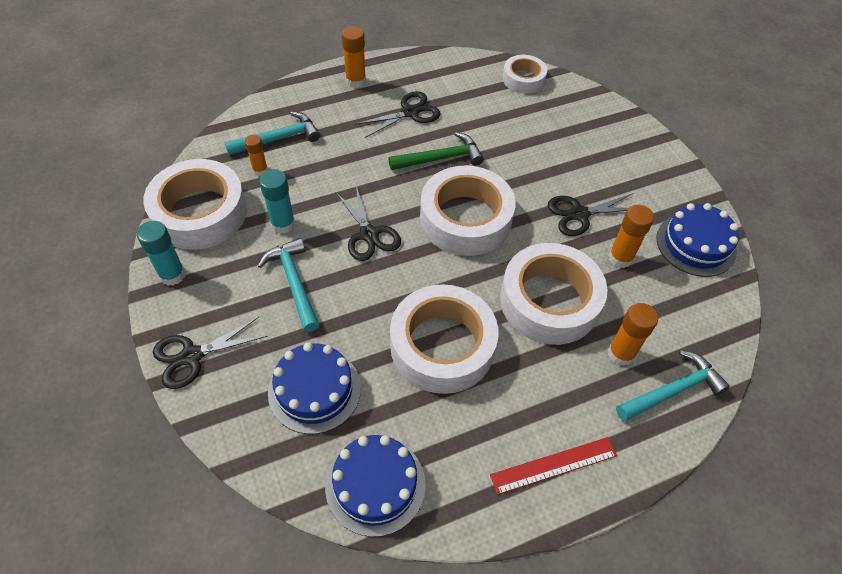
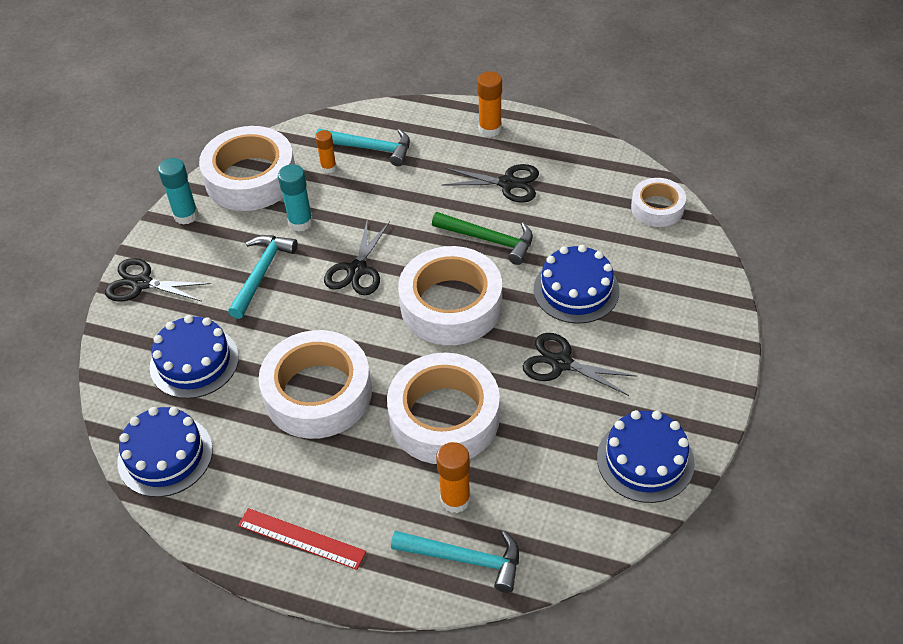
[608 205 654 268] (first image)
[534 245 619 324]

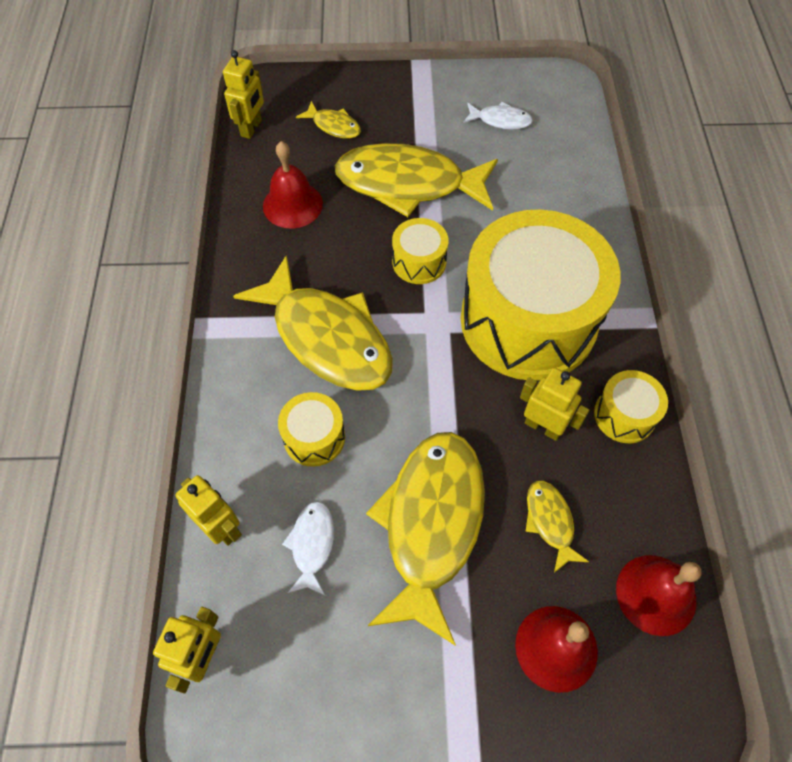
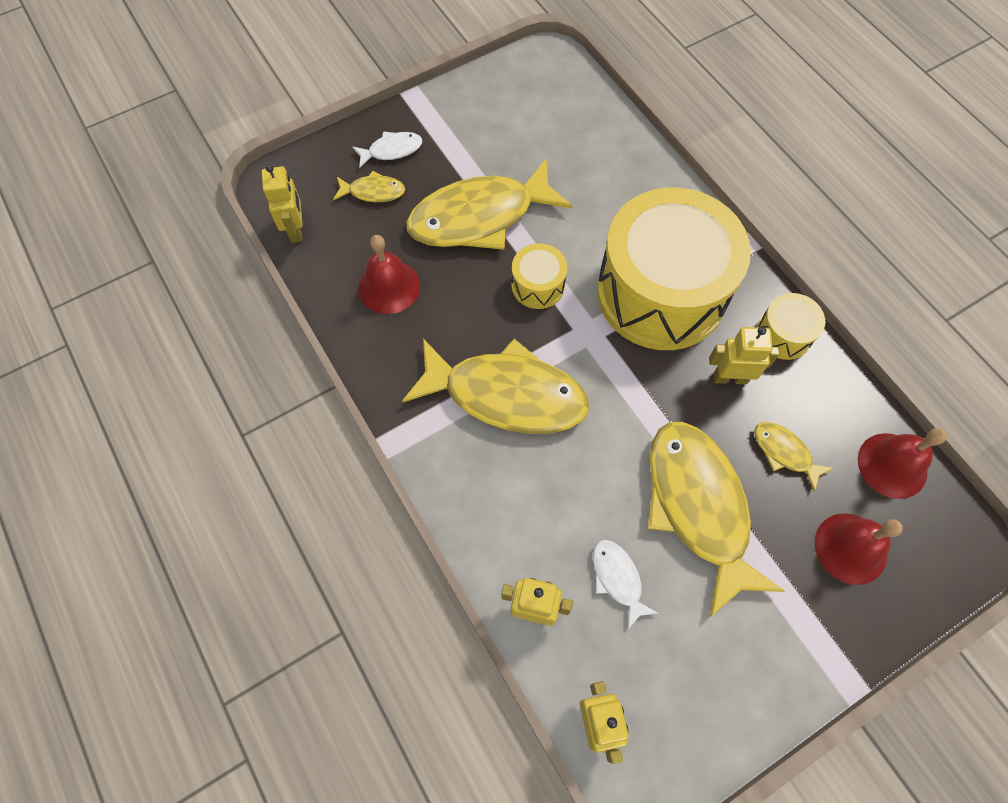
[278 392 345 467] (first image)
[352 131 422 169]

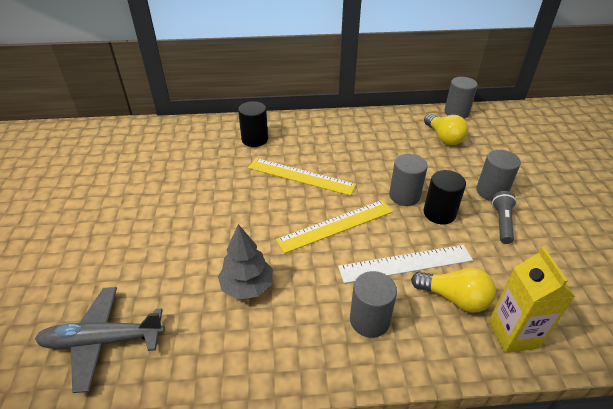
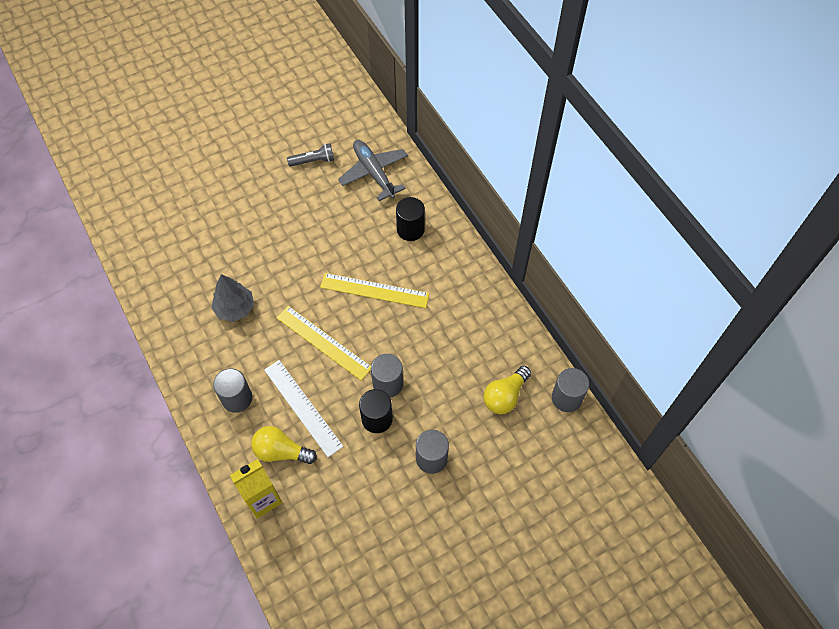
[338 140 408 201]
[320 273 429 308]
[251 426 317 464]
[287 143 334 167]

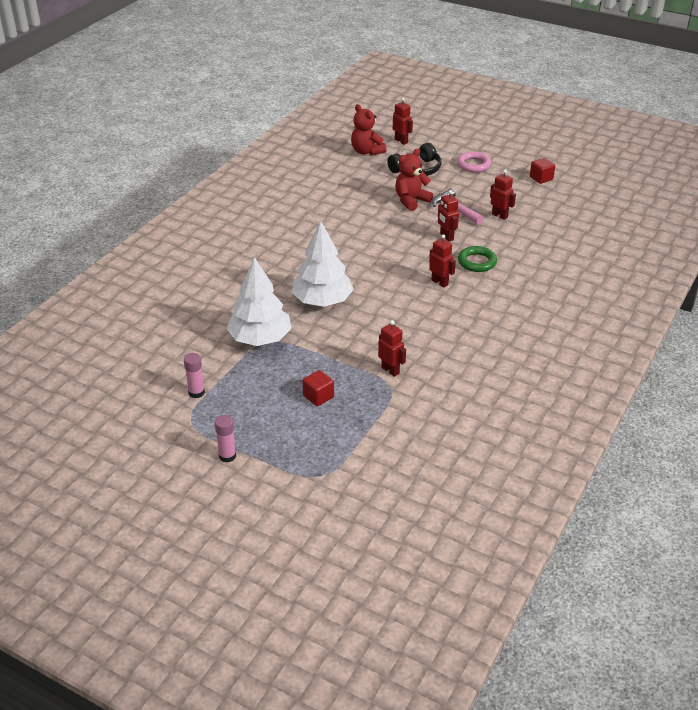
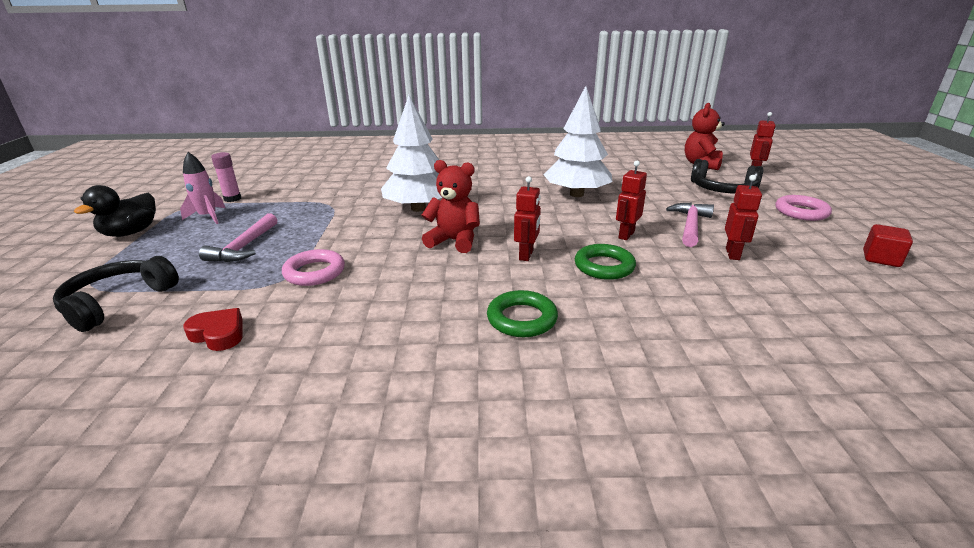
[74 185 156 237]
[544 86 612 197]
[199 213 277 262]
[282 249 345 286]
[421 160 480 253]
[53 256 179 332]
[180 152 225 224]
[183 308 243 351]
[487 290 558 337]

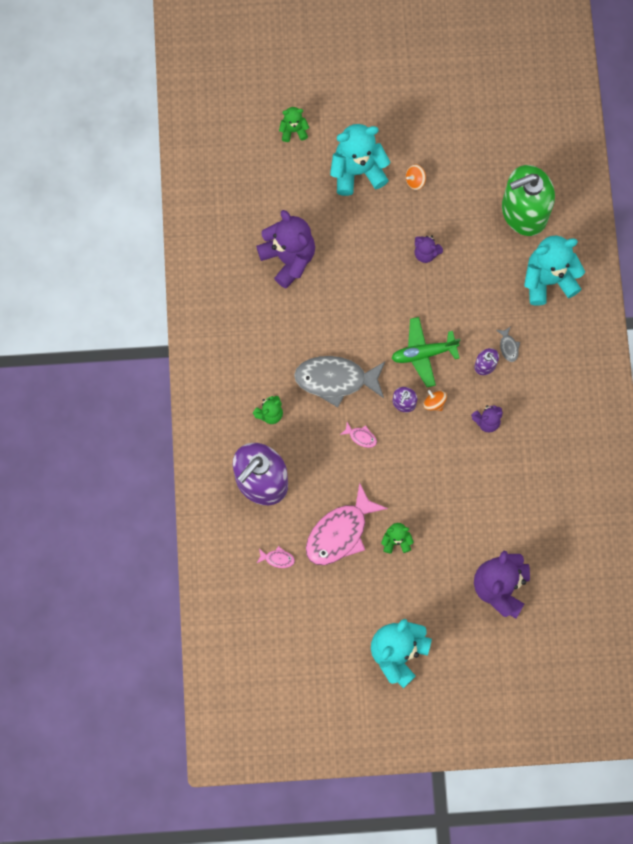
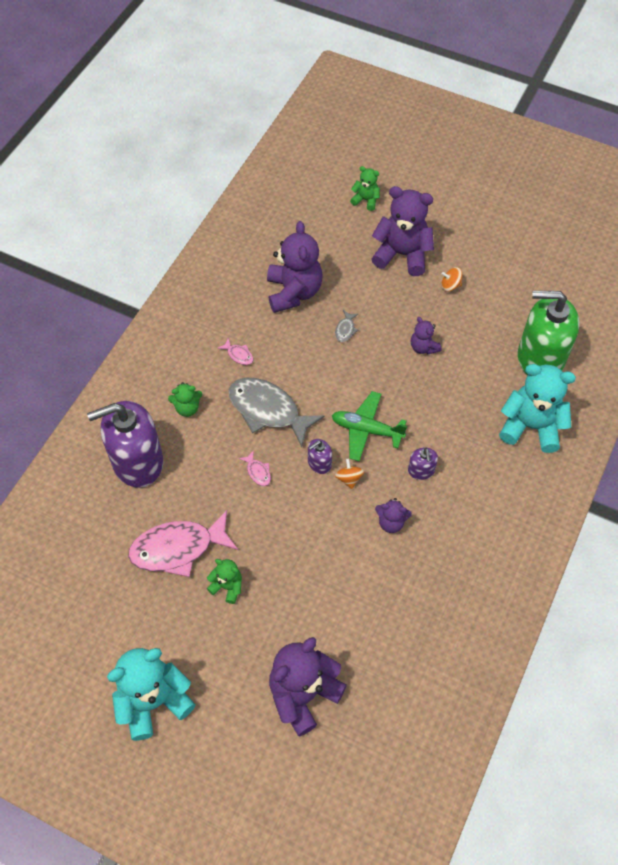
[217 338 253 365]
[371 186 434 276]
[335 310 358 342]

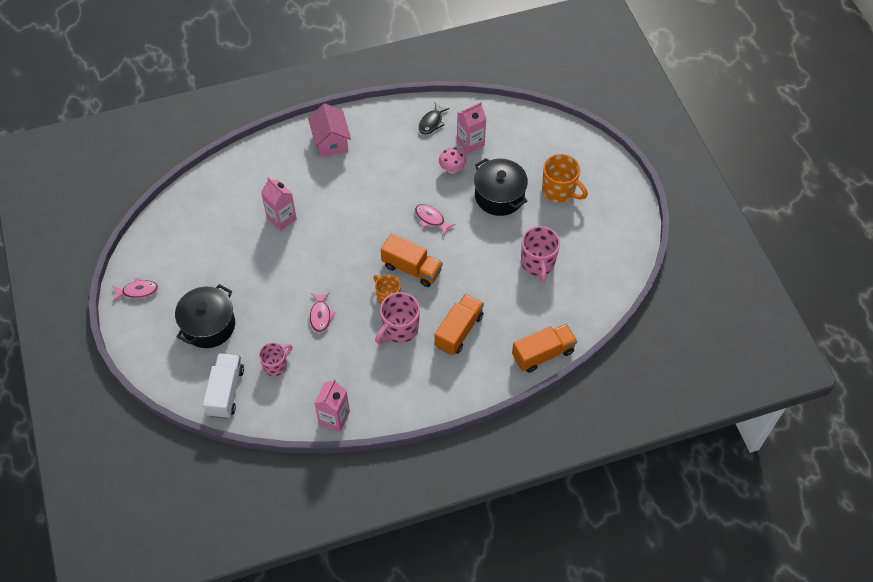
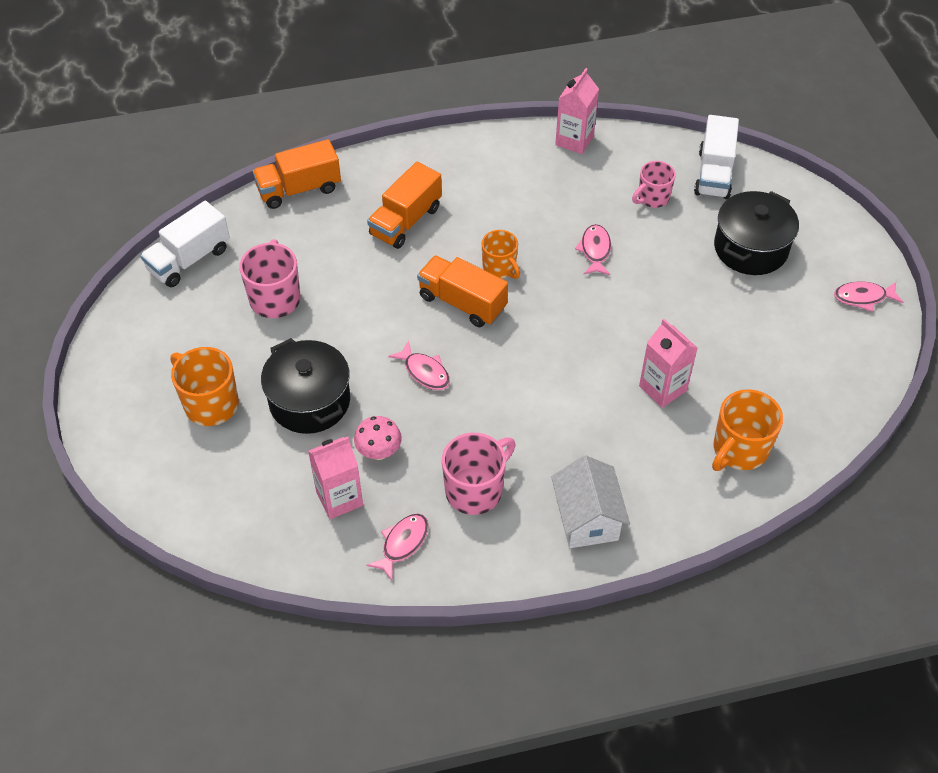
[551 456 630 548]
[442 433 516 515]
[367 514 429 580]
[140 201 230 287]
[712 389 783 471]

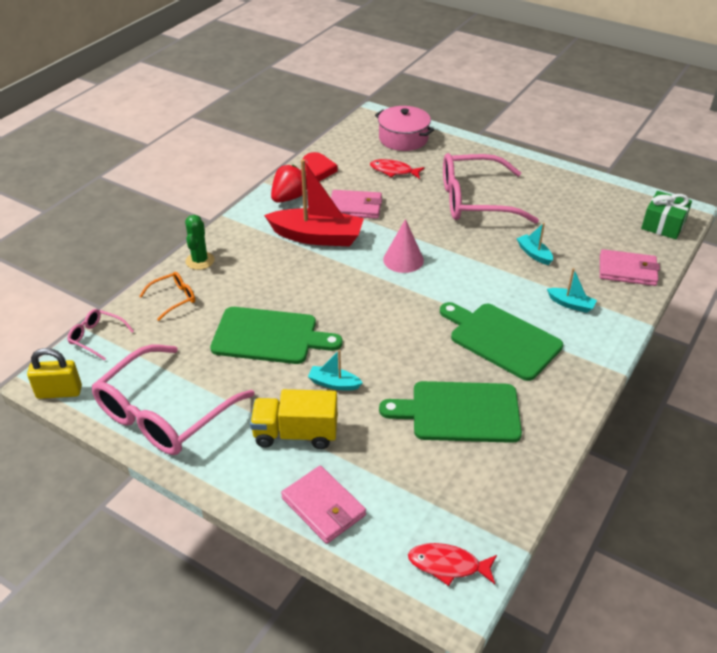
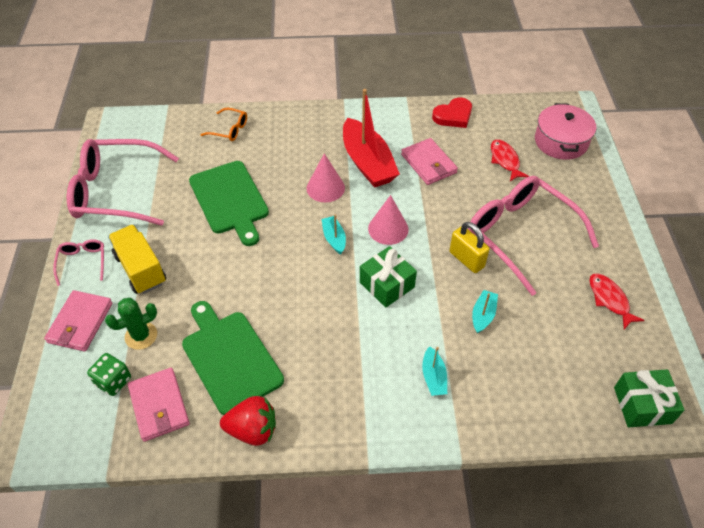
[449 222 489 273]
[53 239 104 286]
[105 298 157 350]
[220 396 276 446]
[321 214 346 254]
[589 273 645 329]
[440 302 563 381] (first image)
[128 368 189 442]
[87 353 131 396]
[307 154 345 202]
[360 246 417 308]

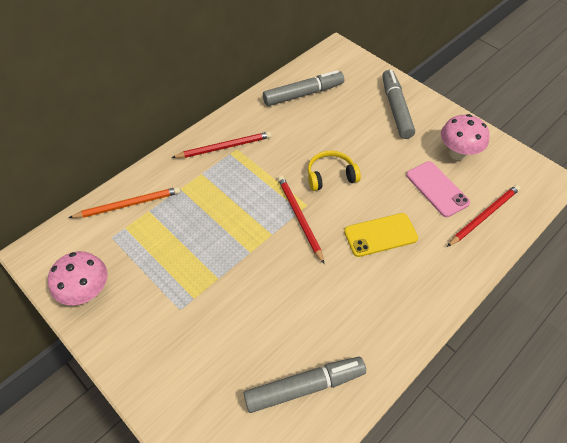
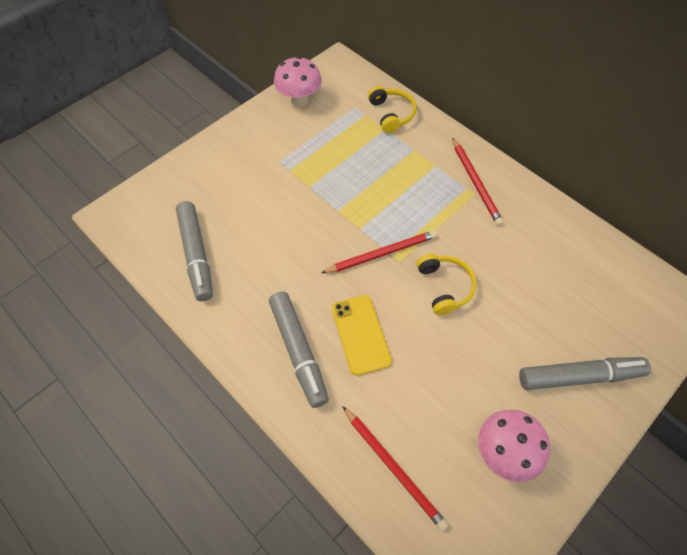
[368 86 417 133]
[269 292 329 408]
[406 161 470 217] (first image)

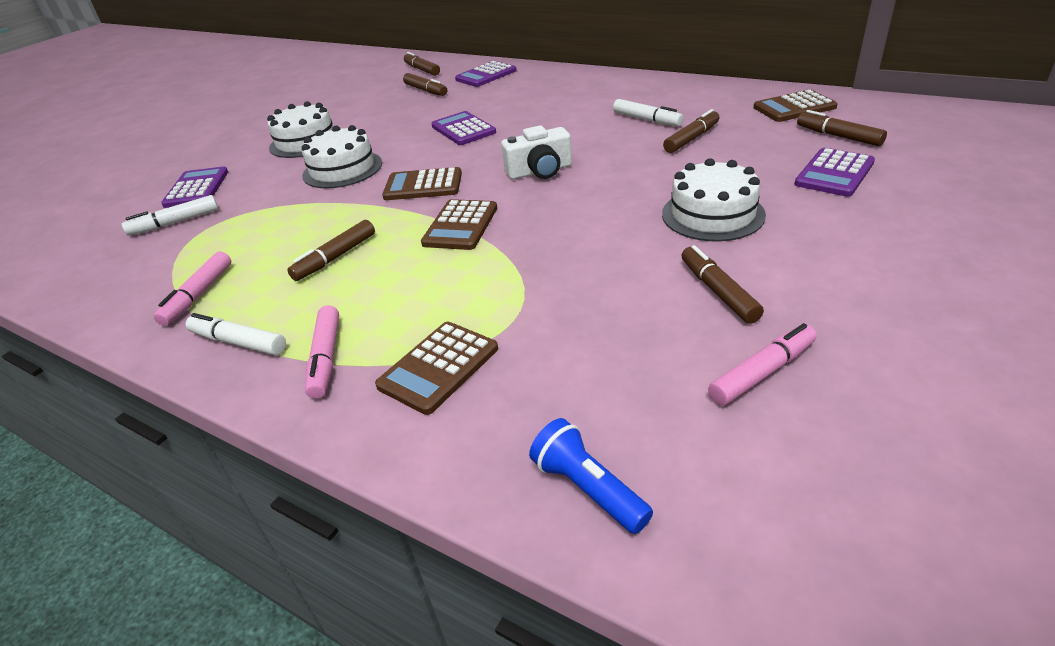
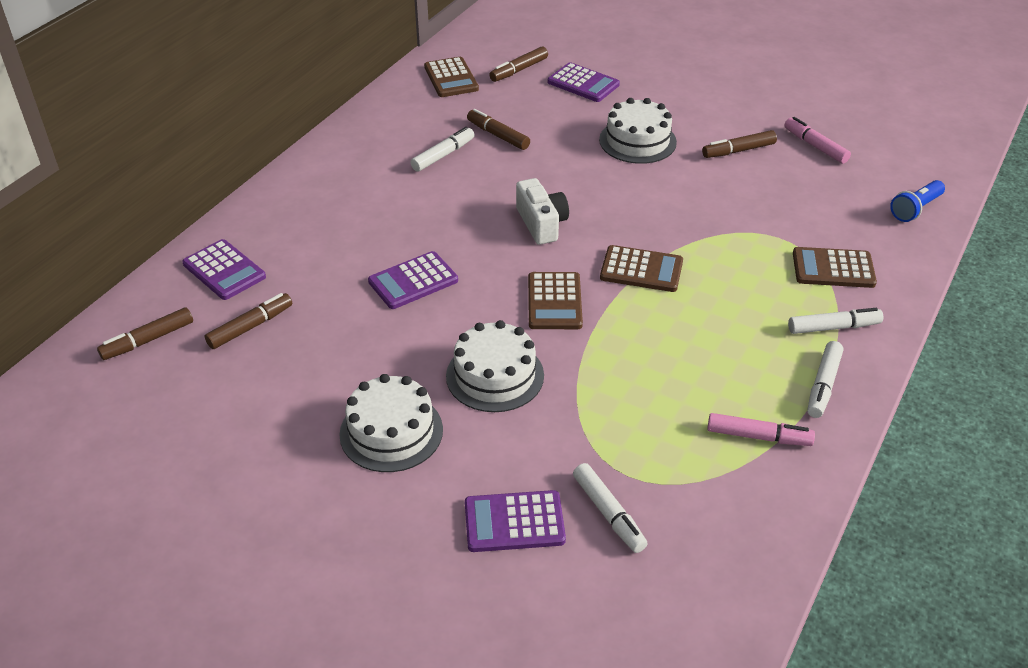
[287 220 375 281] (first image)
[788 308 883 334]
[793 247 877 288]

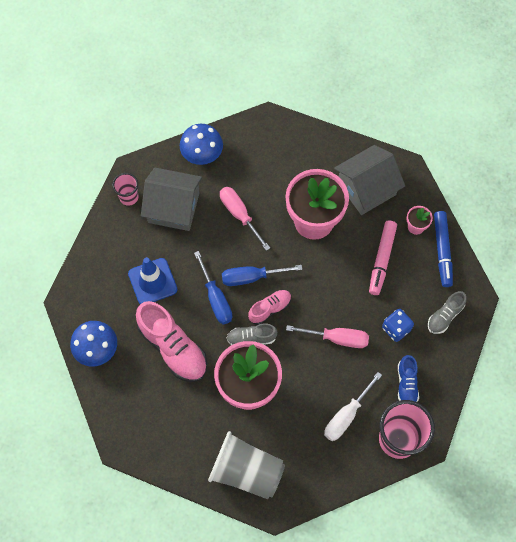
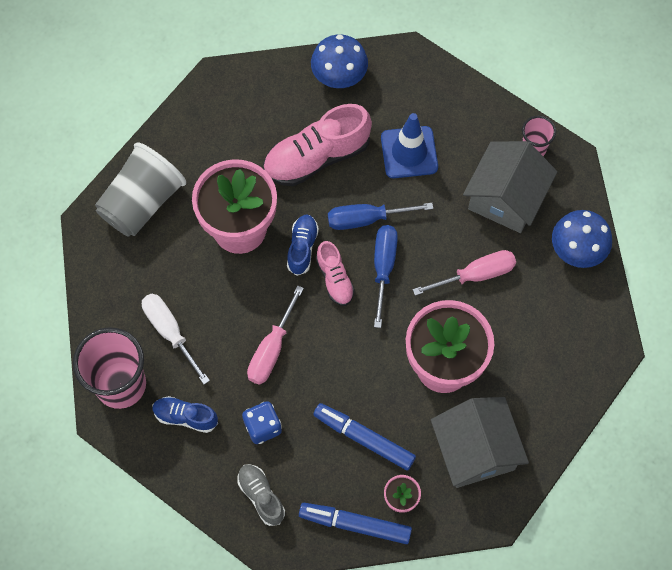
[287 214 319 276]
[313 403 416 471]

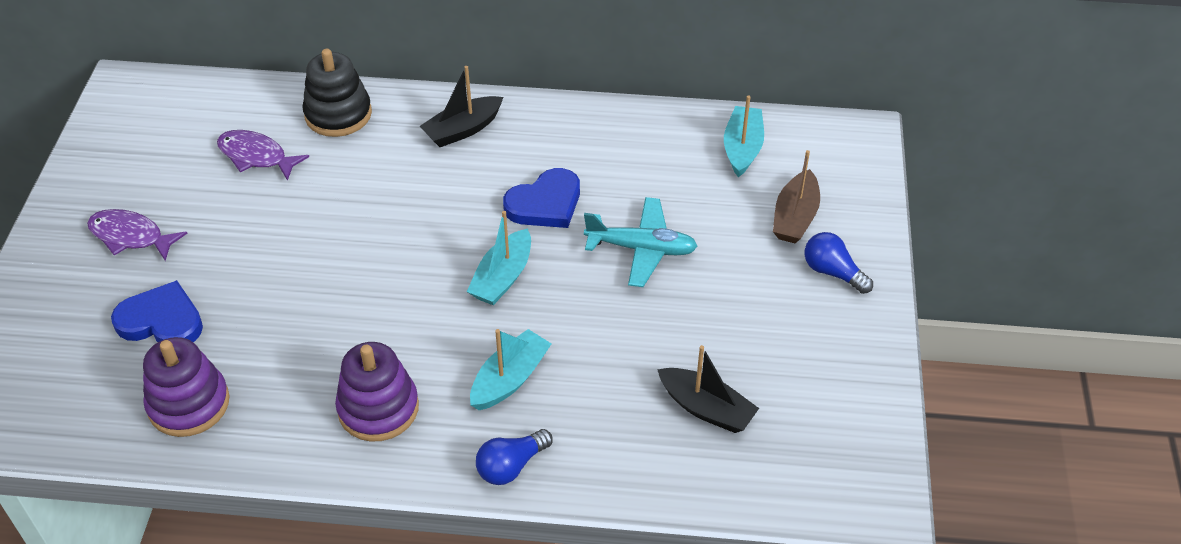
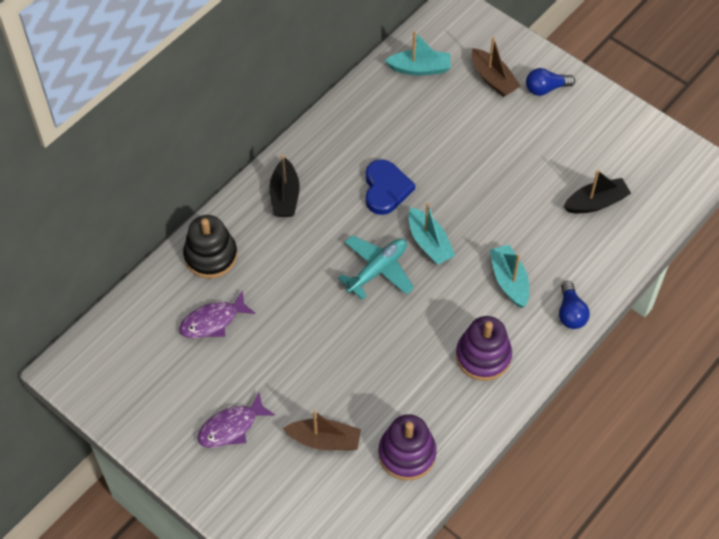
[283 410 361 451]
[338 235 414 300]
[385 31 451 76]

